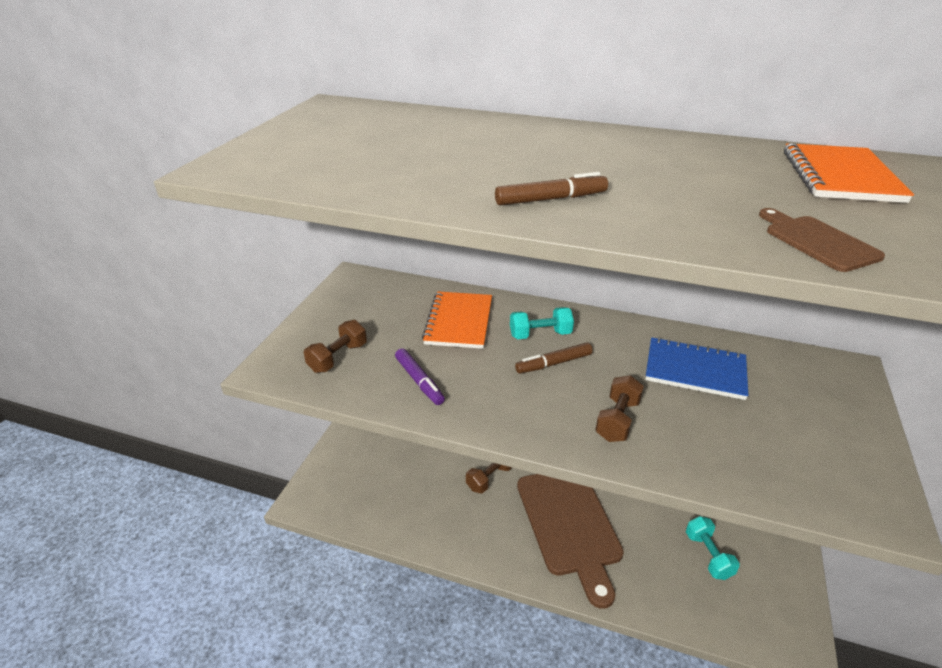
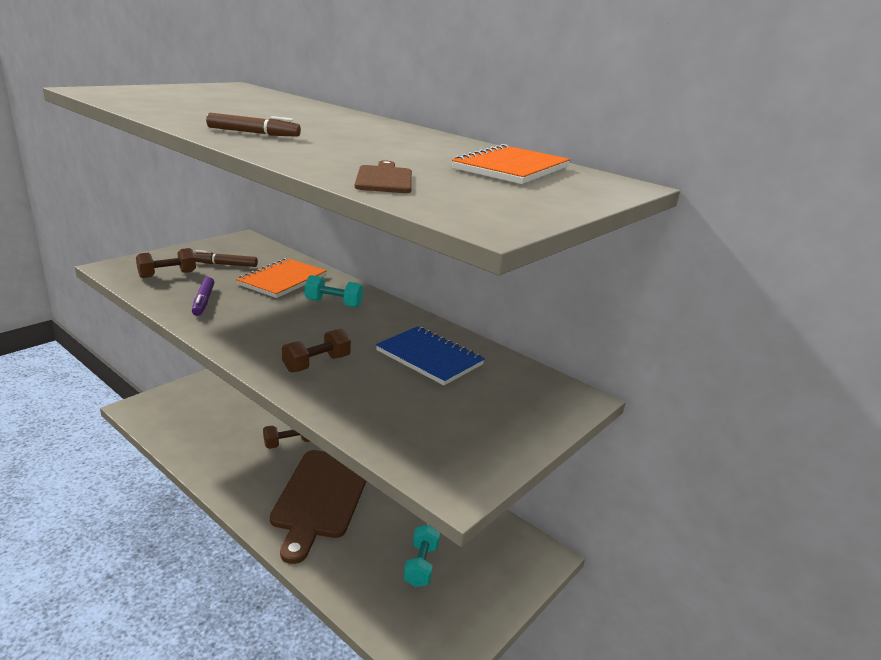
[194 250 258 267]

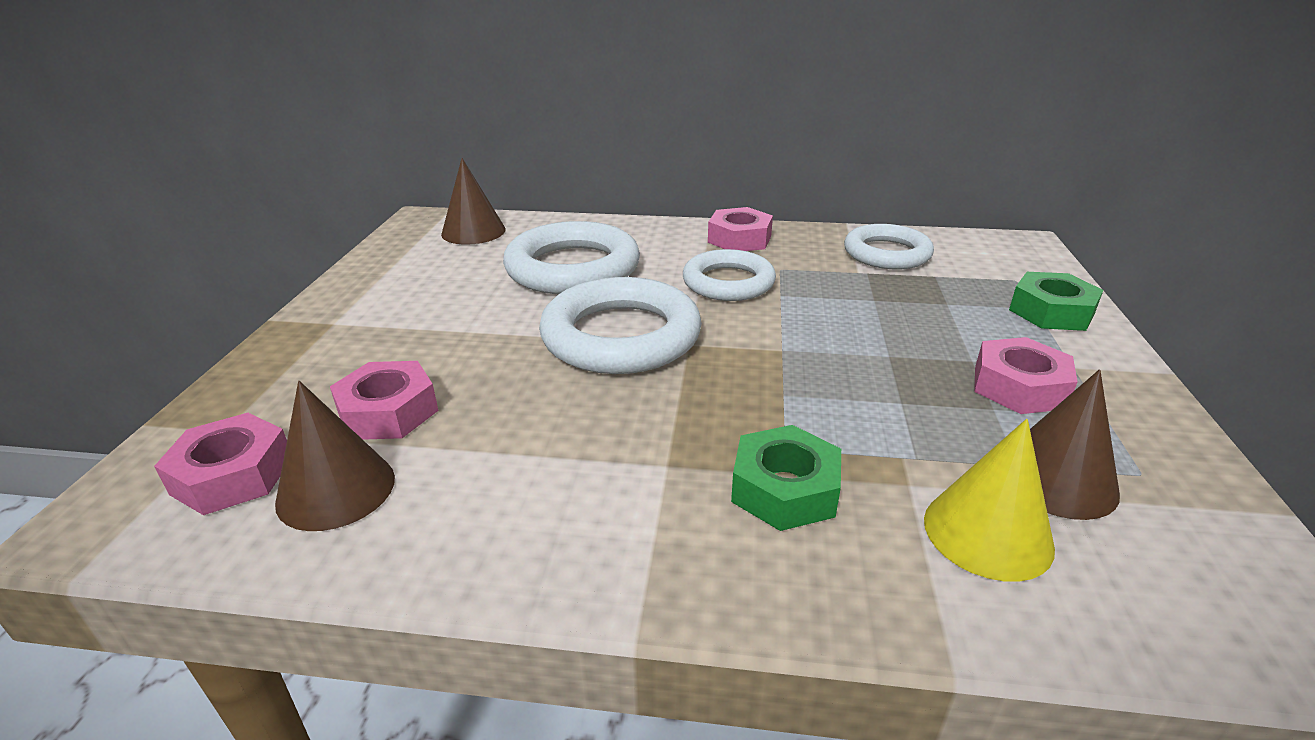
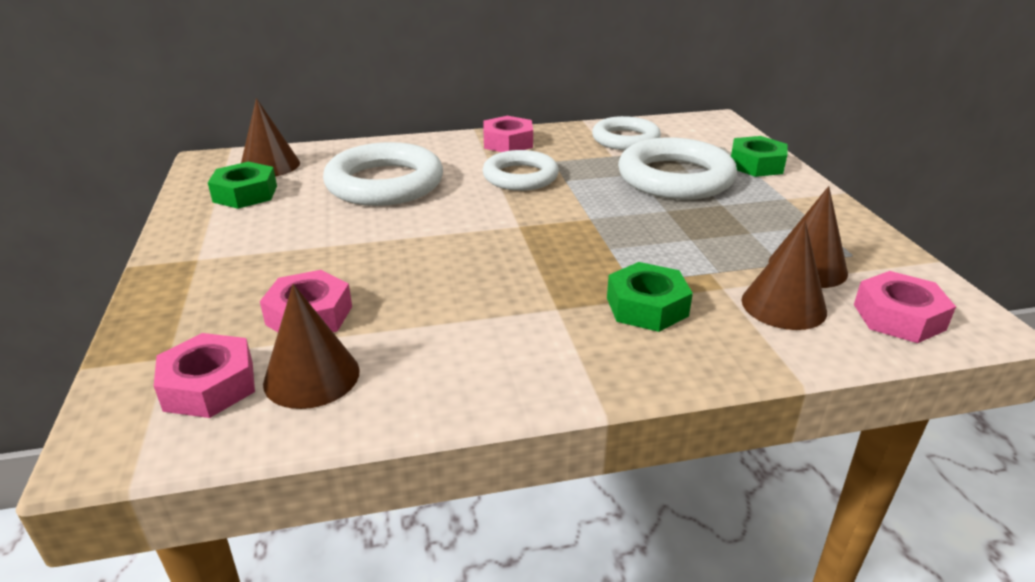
[618 137 737 199]
[742 220 827 330]
[854 271 956 343]
[208 162 277 209]

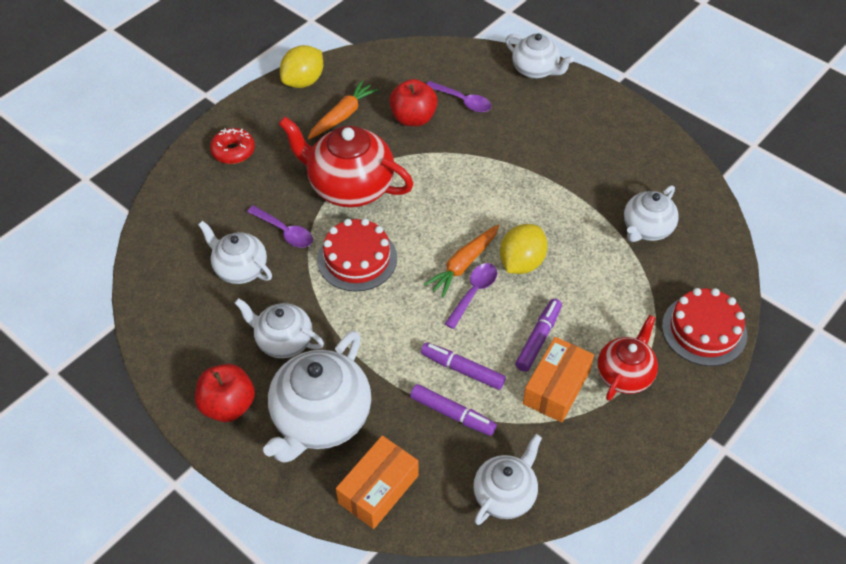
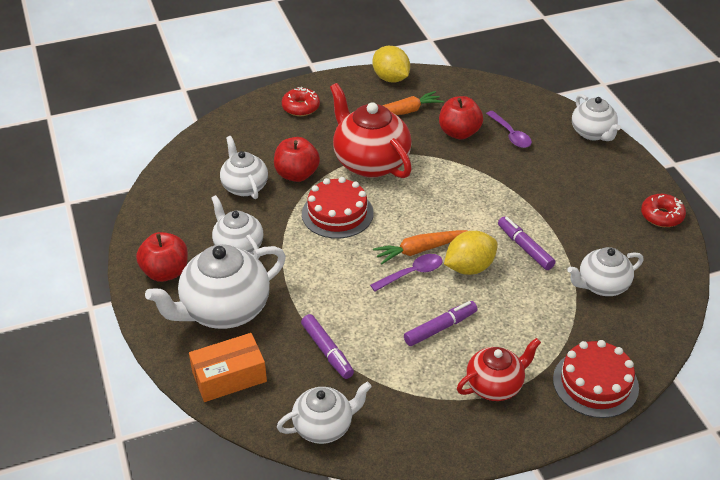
[274 137 320 182]
[373 46 410 82]
[498 217 555 270]
[523 337 594 423] (first image)
[641 194 686 227]

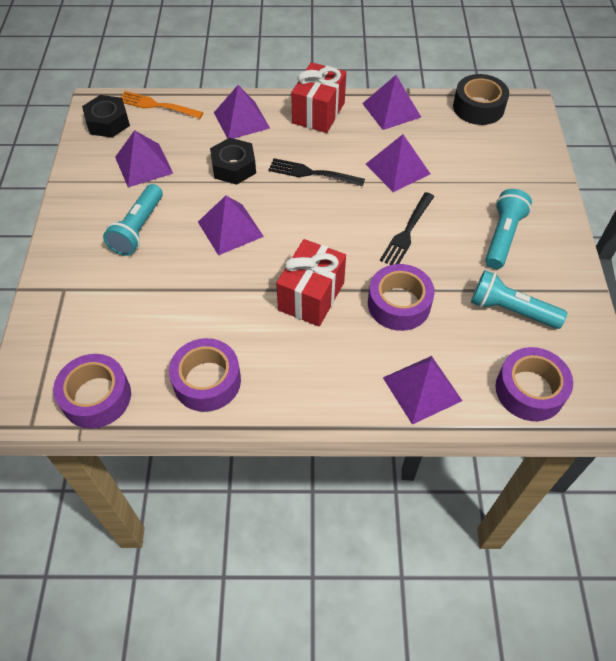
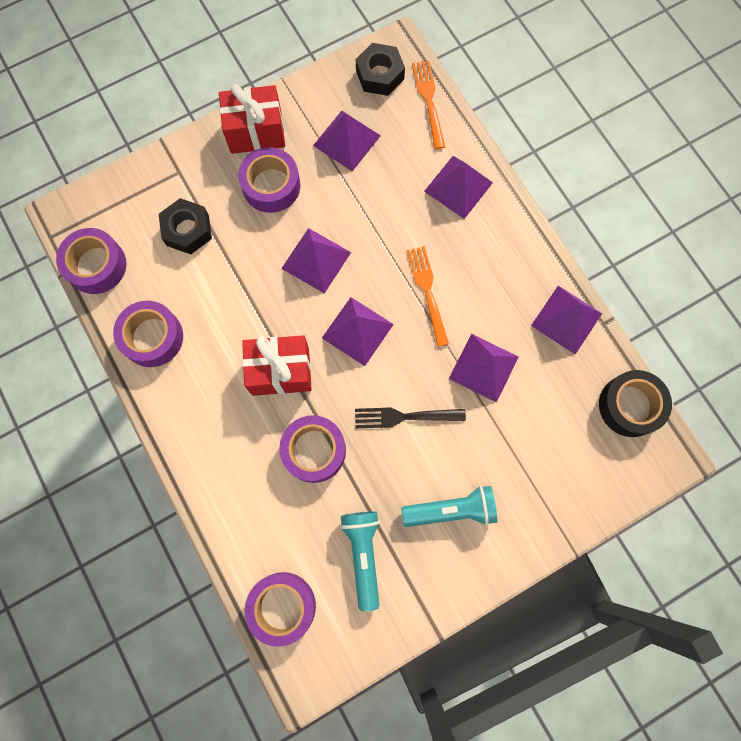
[238 147 301 213]
[159 198 212 254]
[407 246 449 347]
[219 84 285 154]
[322 297 394 366]

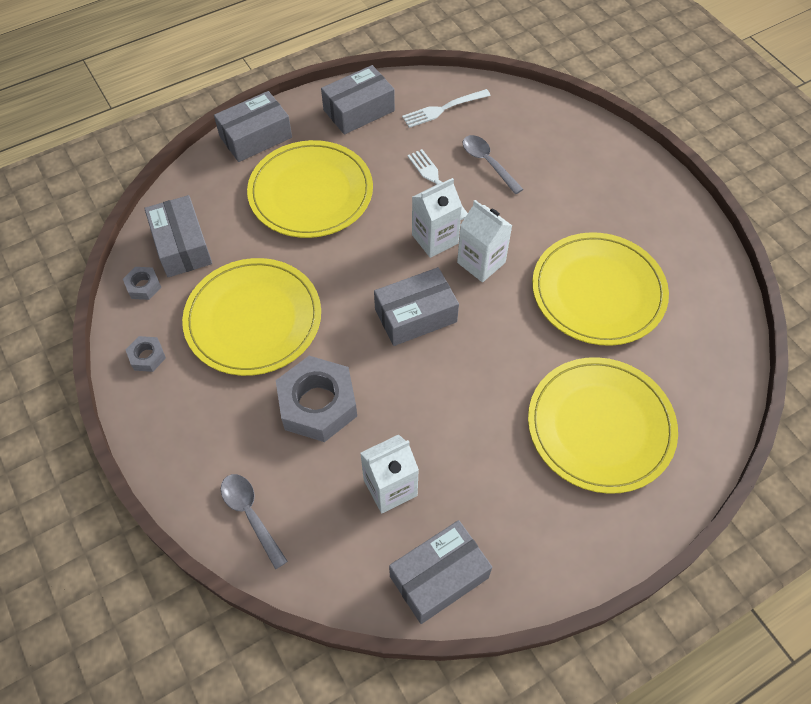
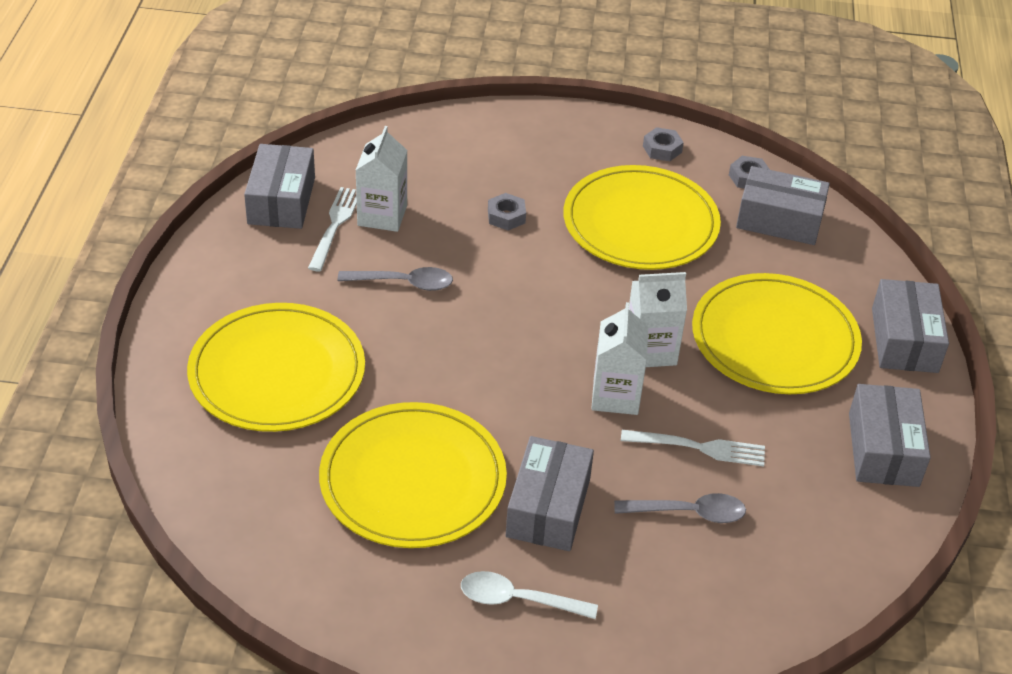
[337 267 453 291]
[488 193 526 230]
[506 436 594 551]
[308 187 357 271]
[629 272 687 367]
[461 571 598 619]

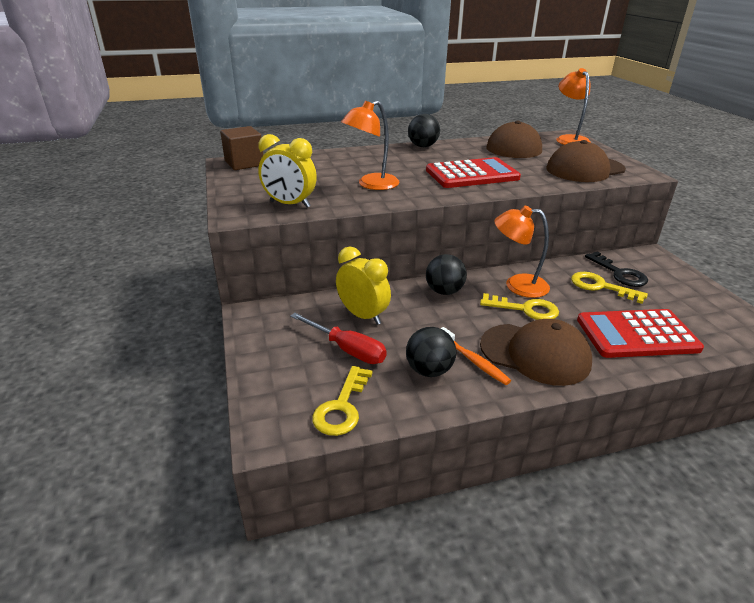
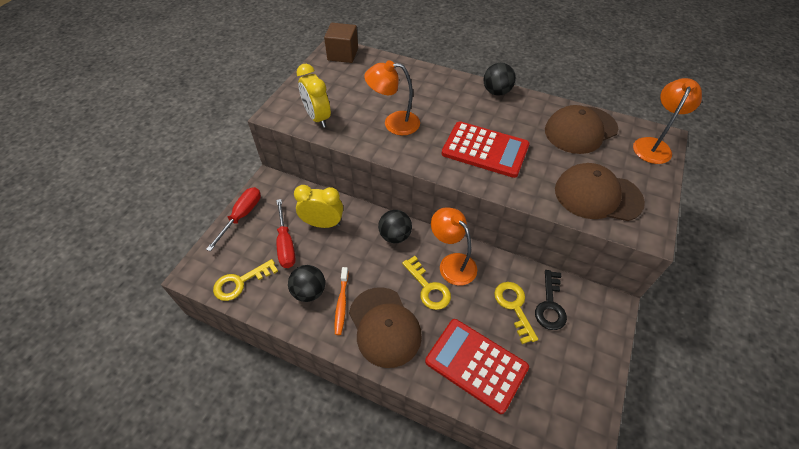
[294 185 343 228]
[206 187 261 252]

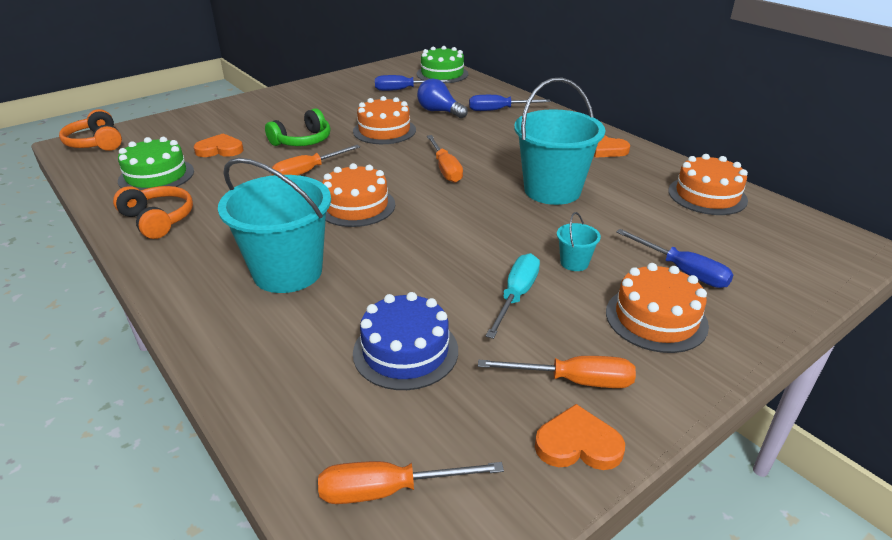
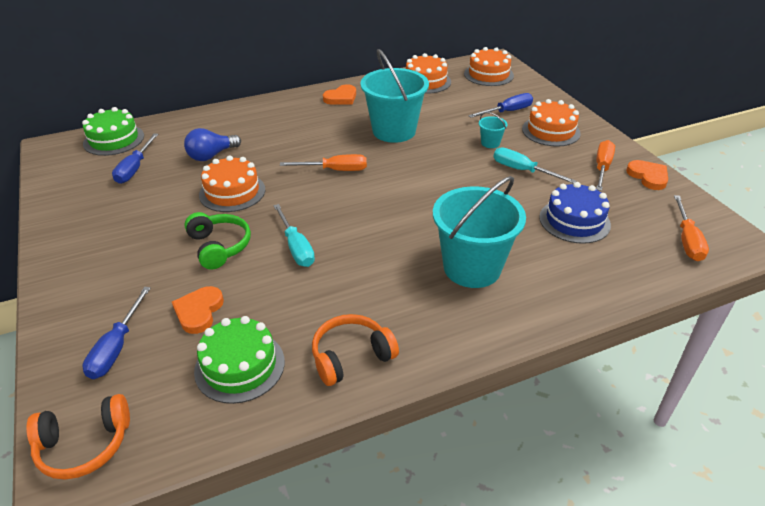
[273 204 315 267]
[464 47 514 86]
[82 287 151 379]
[626 160 668 190]

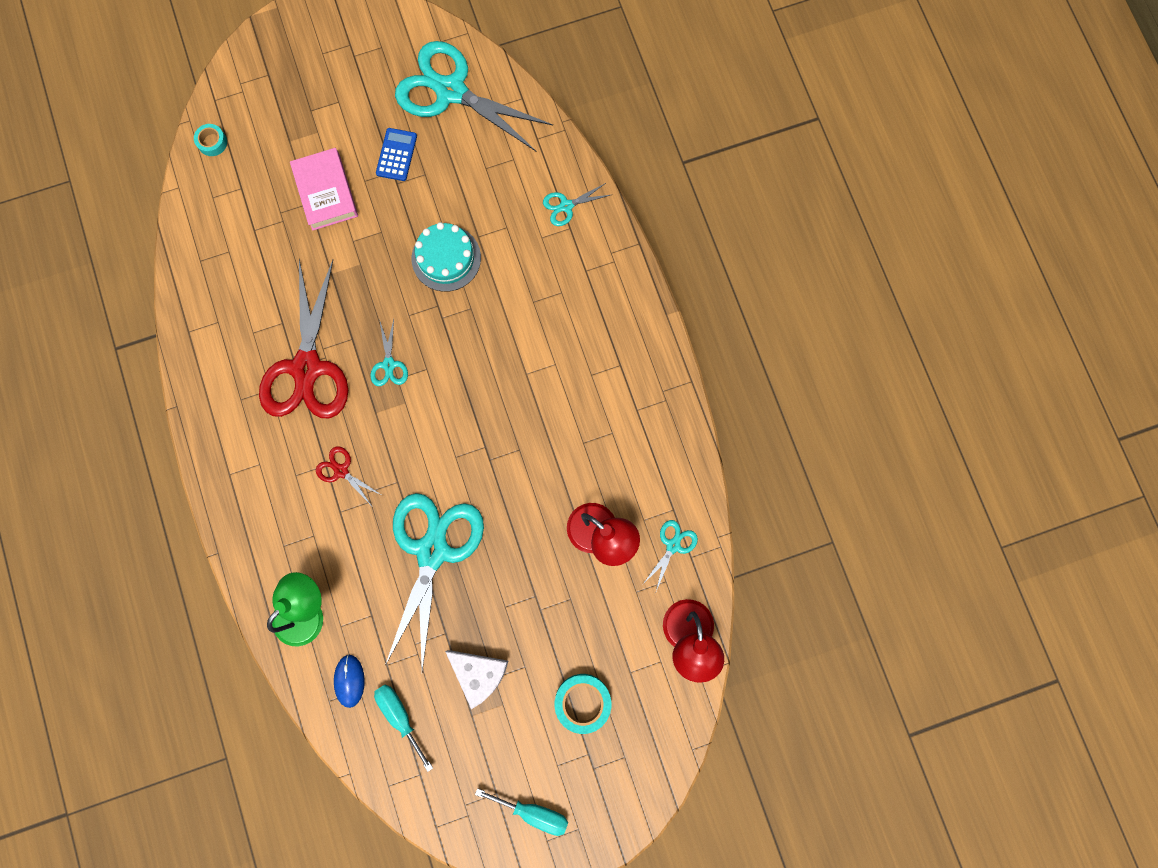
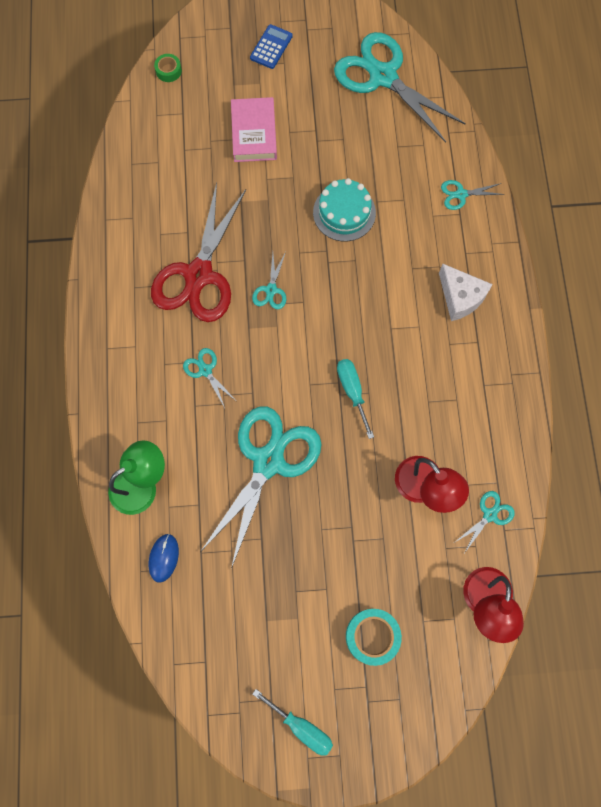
[154 54 182 82]
[183 348 235 408]
[337 359 374 439]
[250 24 293 69]
[439 264 493 321]

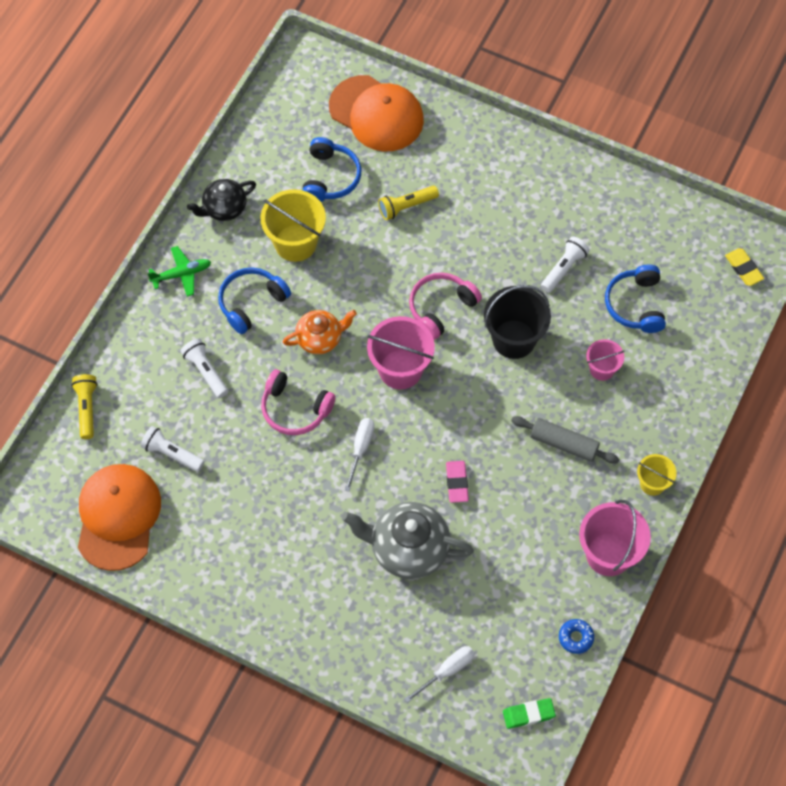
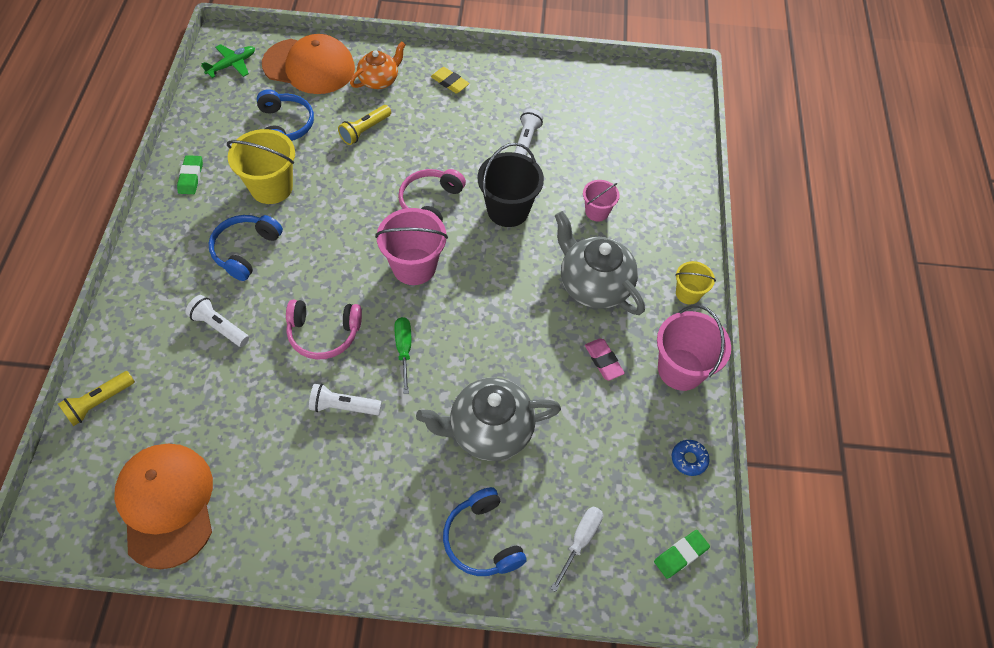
[58 371 135 426]
[309 384 382 415]
[201 44 255 78]
[177 155 203 194]
[350 42 406 89]
[394 317 411 394]
[585 338 625 381]
[554 211 645 315]
[443 487 527 576]
[431 67 470 93]

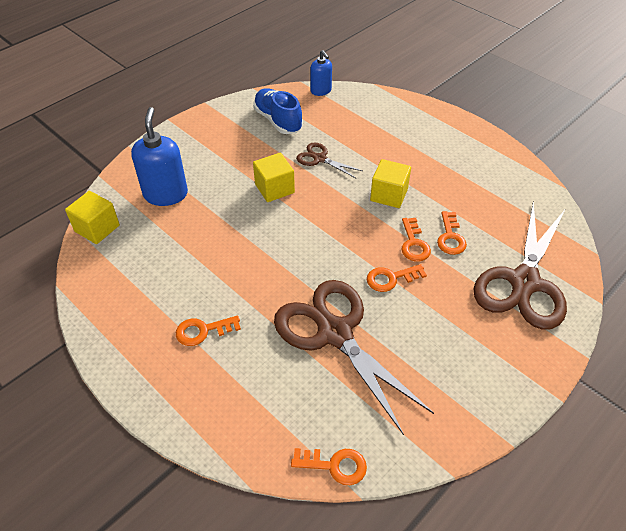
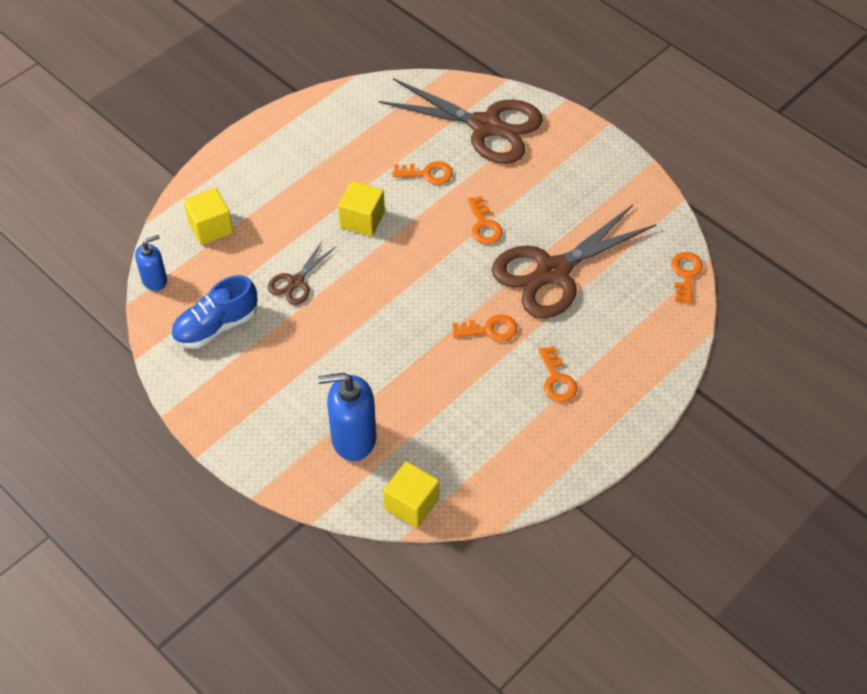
[183 188 233 245]
[452 314 517 342]

